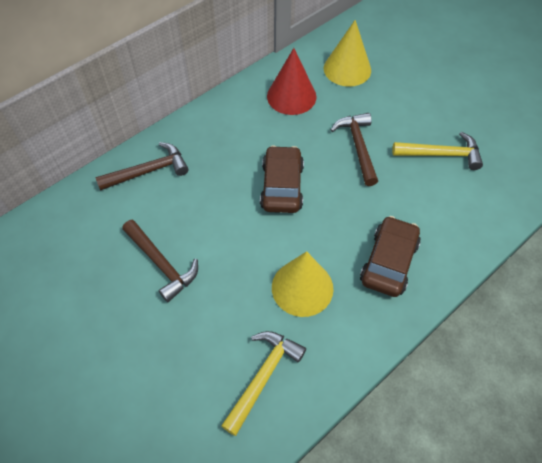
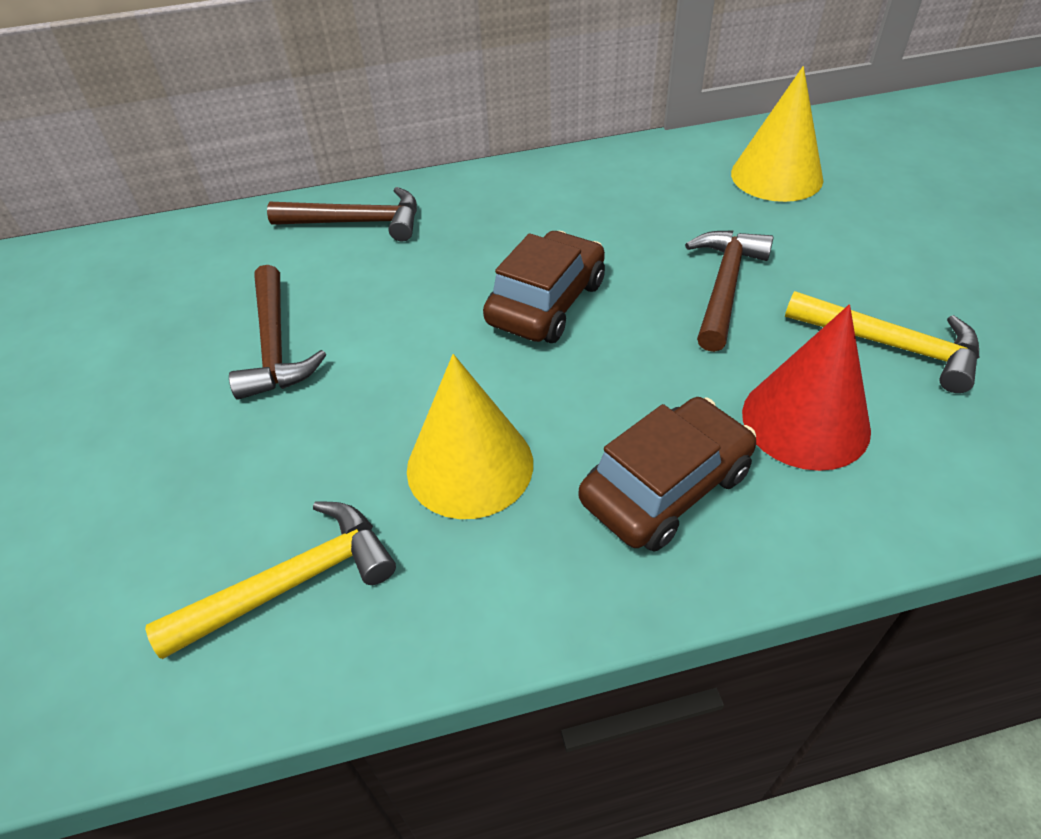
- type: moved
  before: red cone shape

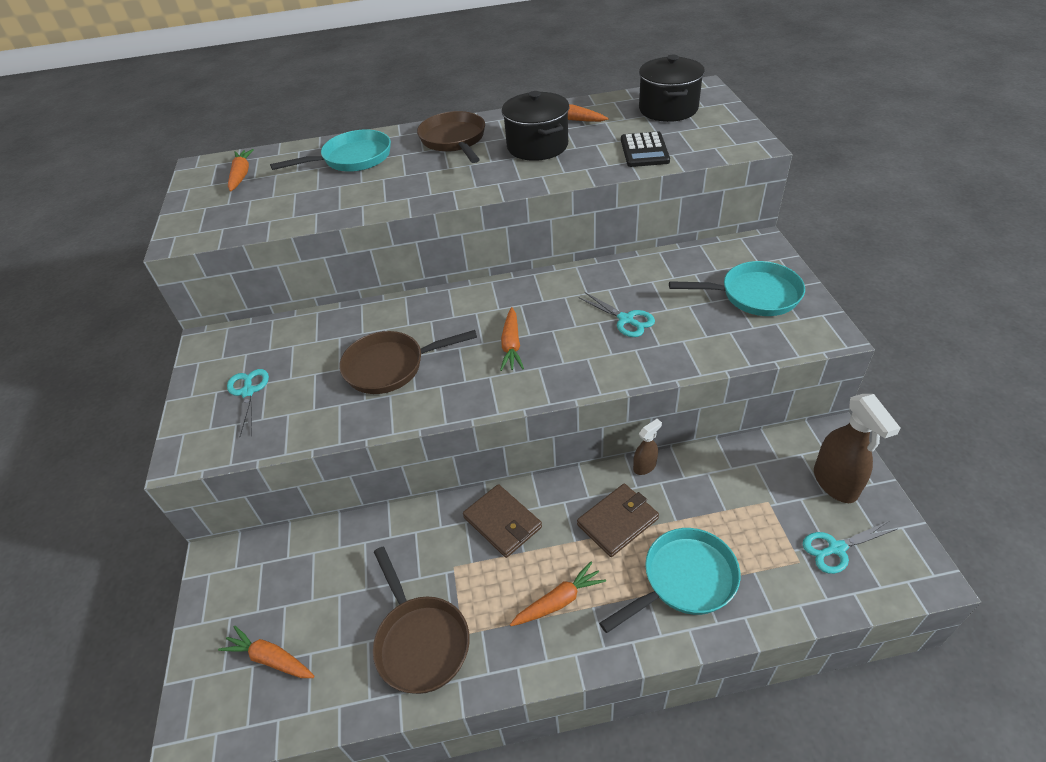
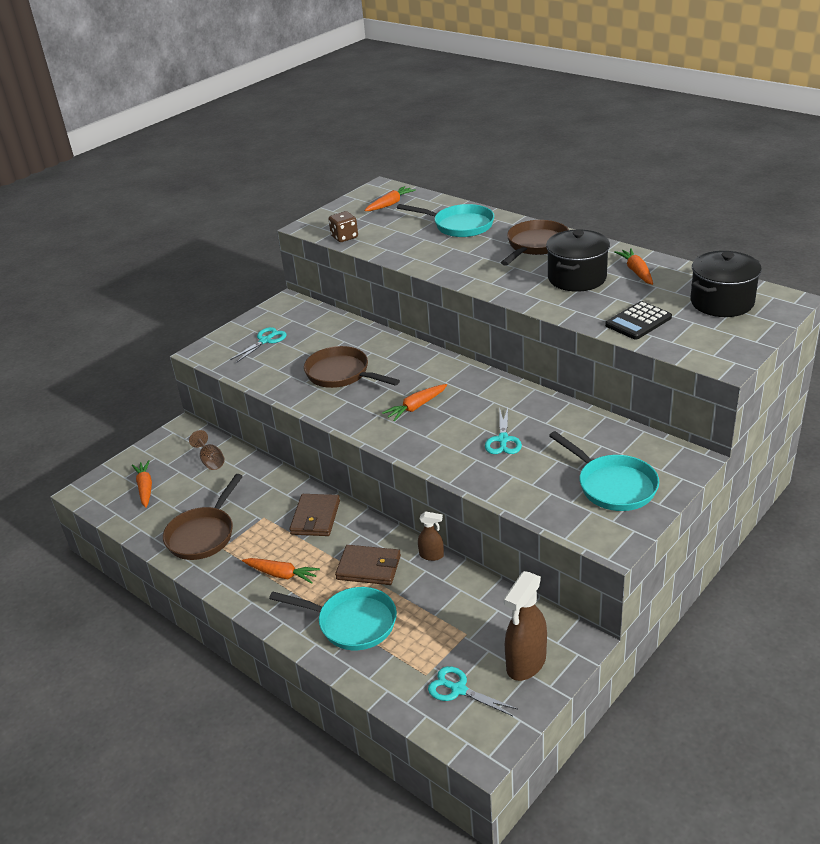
- type: added
  after: russet chalice
- type: added
  after: russet dice

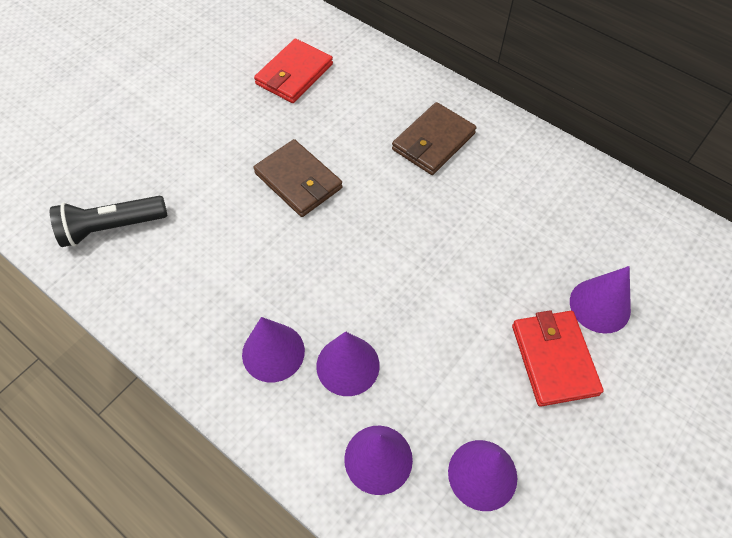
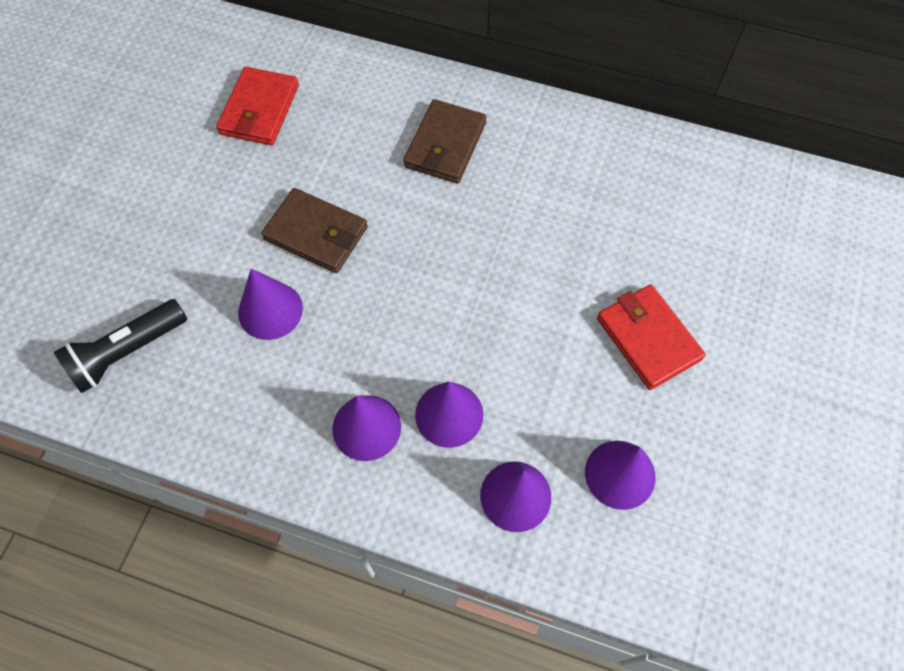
- type: moved
  before: purple cone shape (5th from left in the first image)
  after: purple cone shape (1st from left)

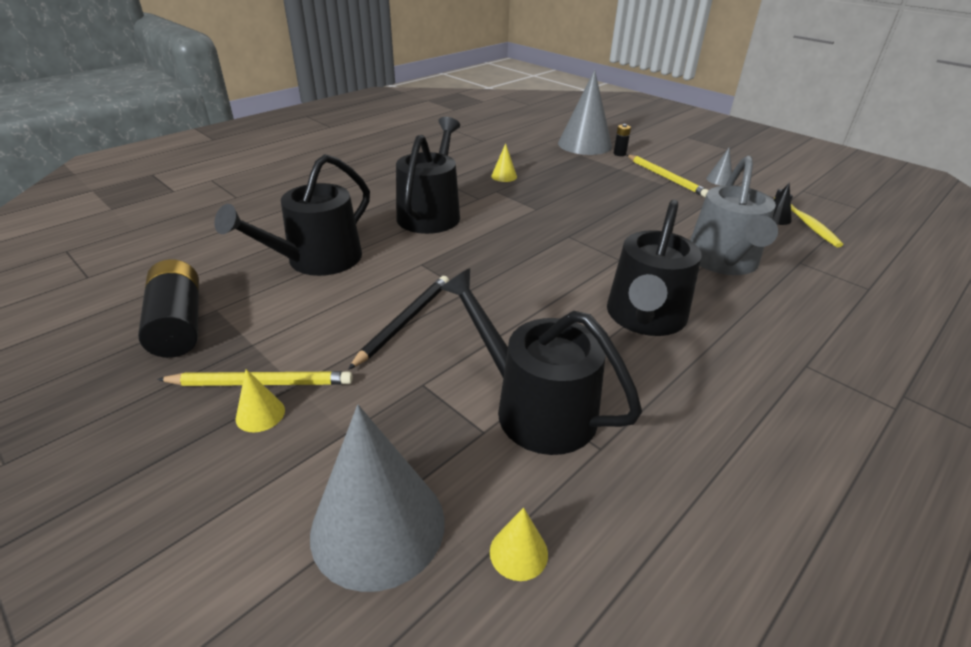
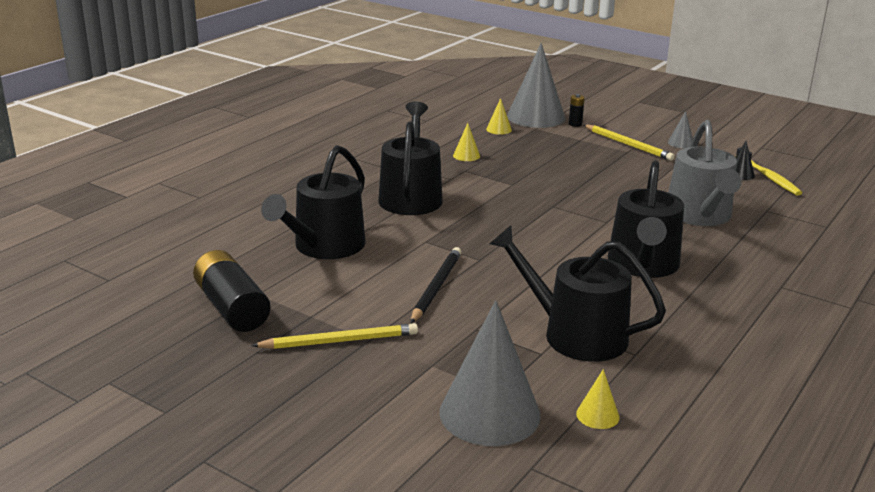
- type: moved
  before: yellow cone shape (1st from left in the first image)
  after: yellow cone shape (2nd from left)

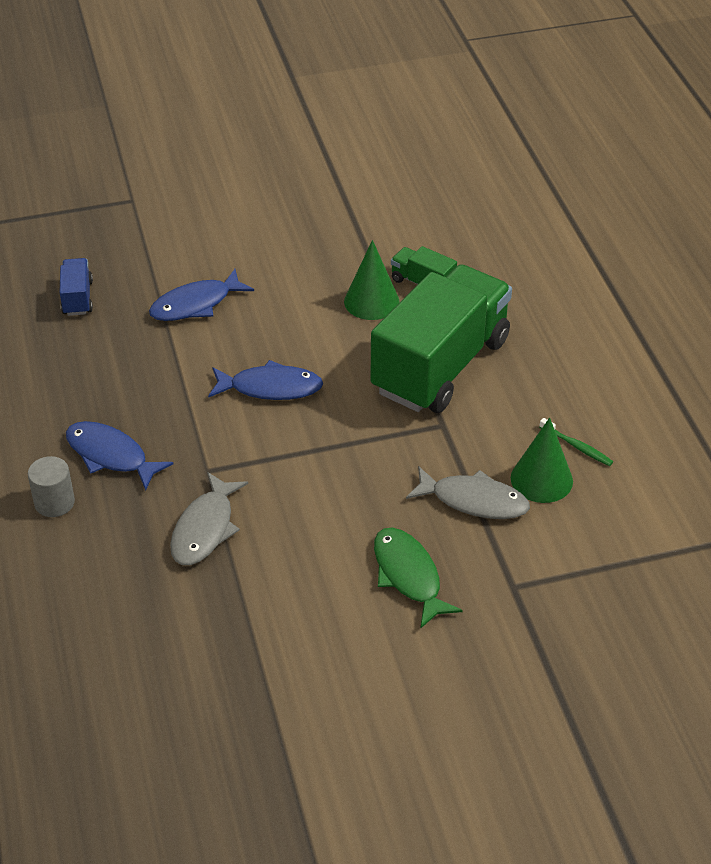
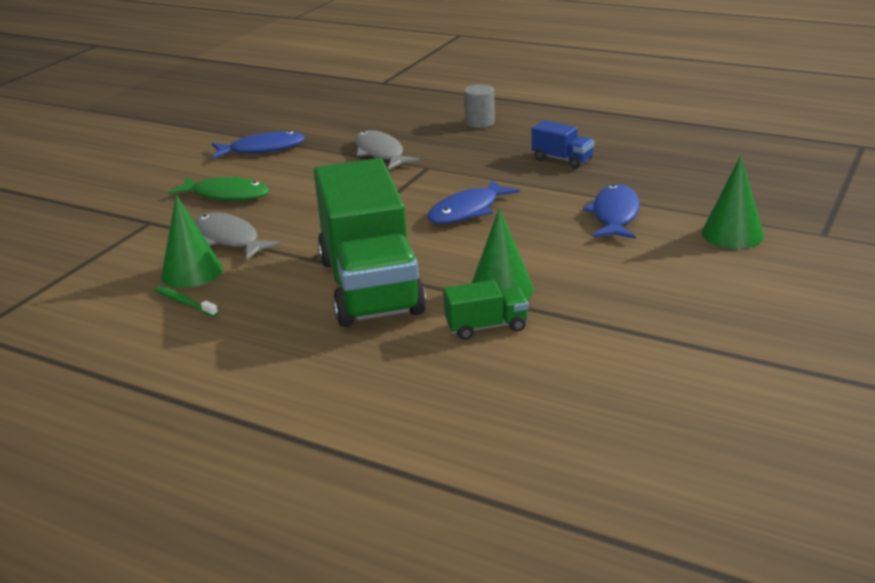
- type: added
  after: leaf-green cone shape (3rd from left)
- type: moved
  before: royal blue toy truck
- type: moved
  before: royal blue fish (1st from left)
- type: turned
  before: gray fish (2nd from left in the first image)
  turn: 75
- type: turned
  before: leaf-green toothbrush
  turn: 45

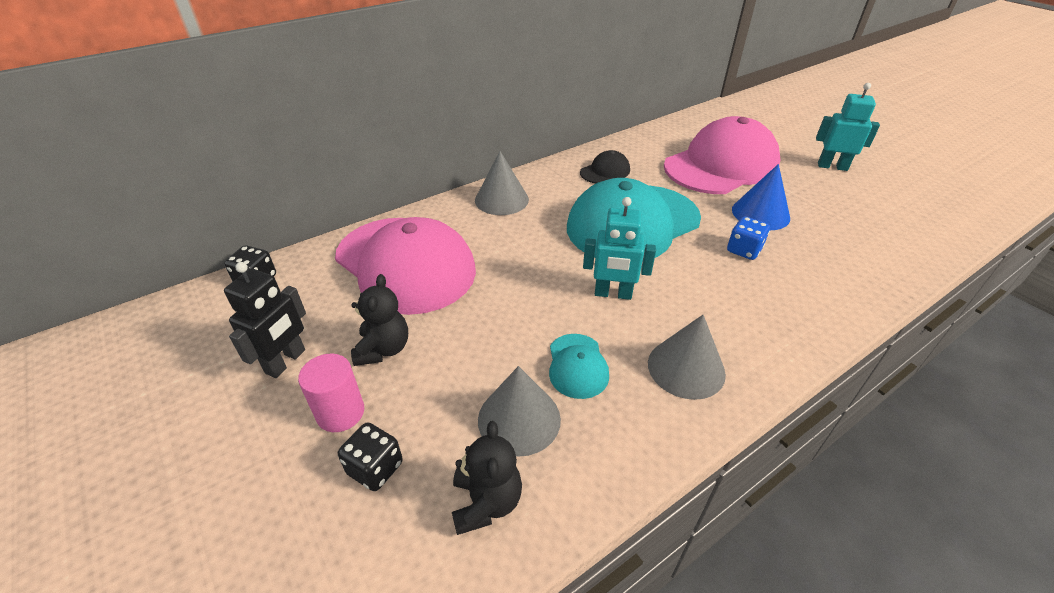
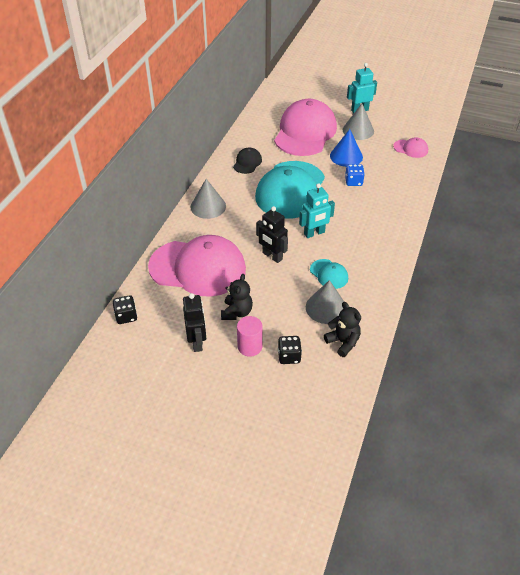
- type: added
  after: jet-black toy robot (2nd from left)
- type: added
  after: rosy baseball cap (3rd from left)
- type: moved
  before: gray cone shape (3rd from left)
- type: turned
  before: jet-black teddy bear (1st from left)
  turn: 45

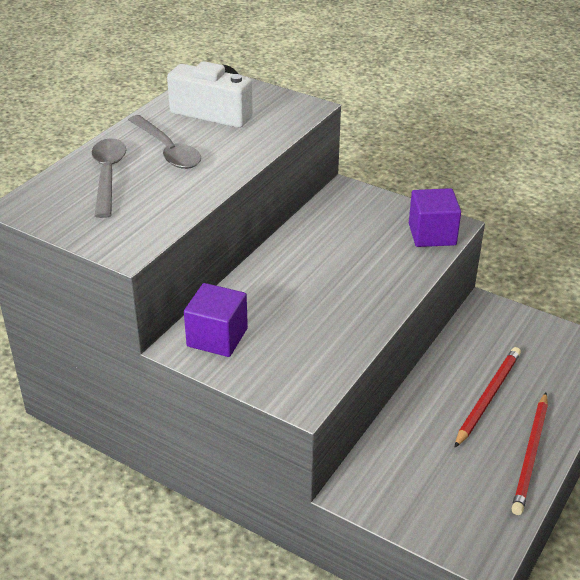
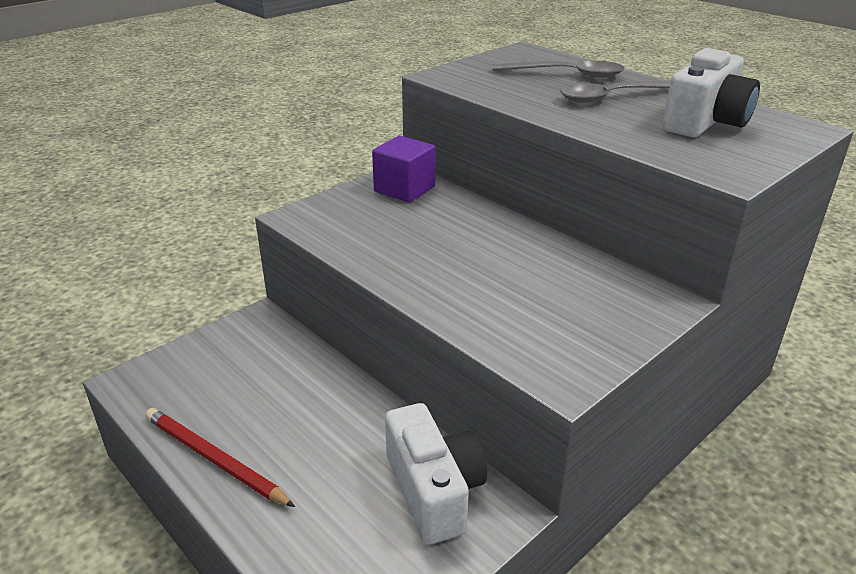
- type: removed
  before: purple solid cube (2nd from left)
- type: removed
  before: red wooden pencil (1st from left)
- type: added
  after: white camera (1st from left)

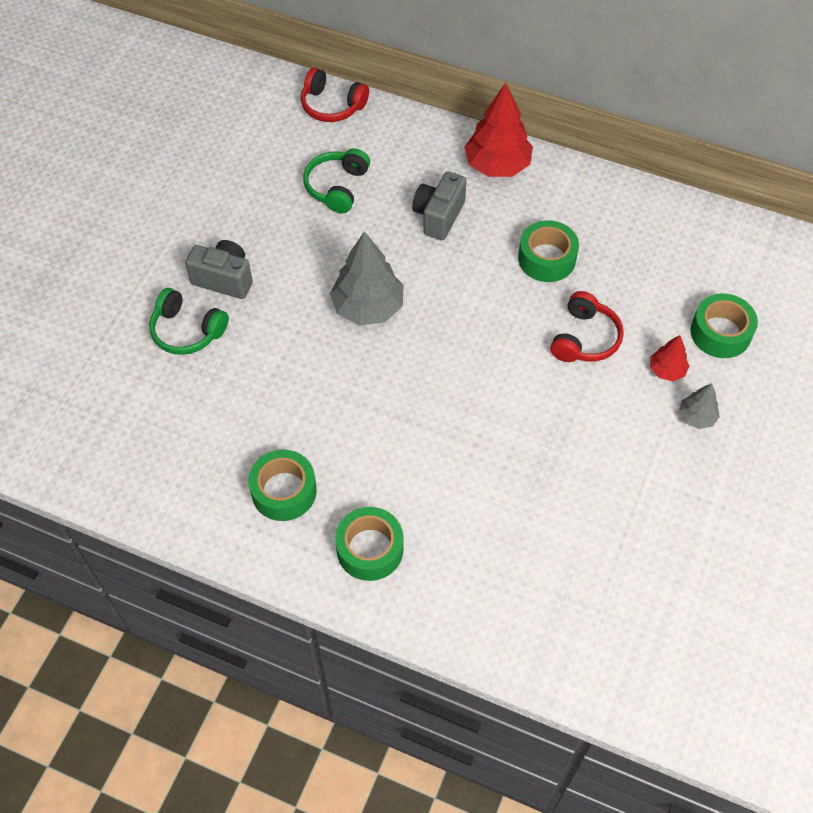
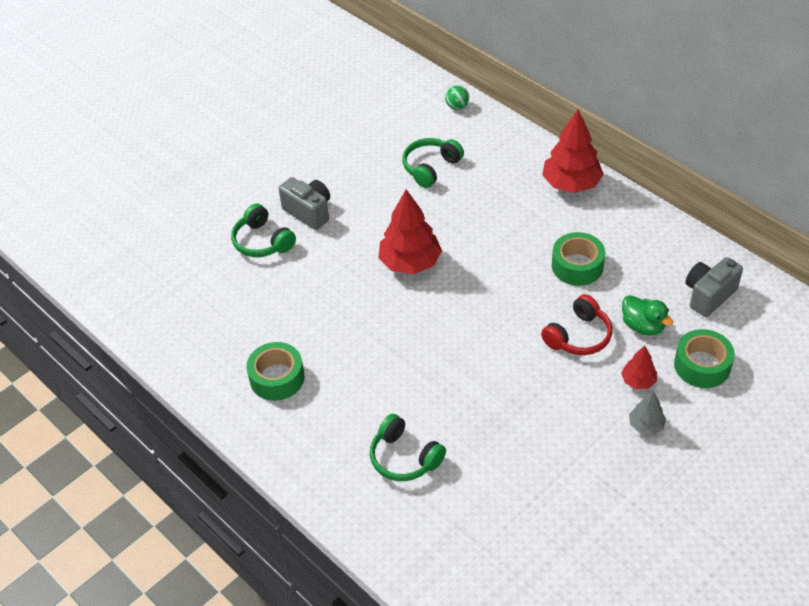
- type: removed
  before: leaf-green tape (2nd from left)
- type: added
  after: leaf-green headphones (2nd from left)
- type: added
  after: leaf-green duck
- type: moved
  before: gray camera (2nd from left)
- type: replaced
  before: red headphones (1st from left)
  after: leaf-green sphere
- type: recoloured
  before: gray fir tree (1st from left)
  after: red fir tree (1st from left)

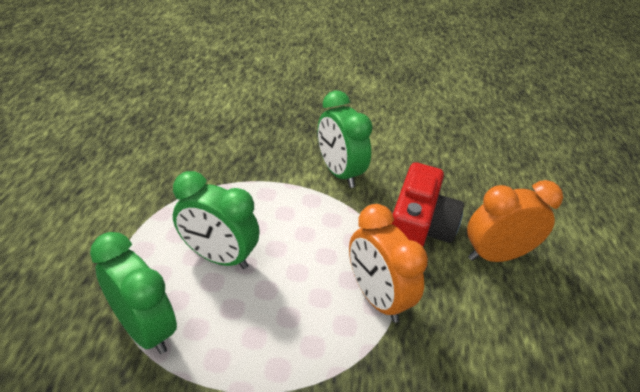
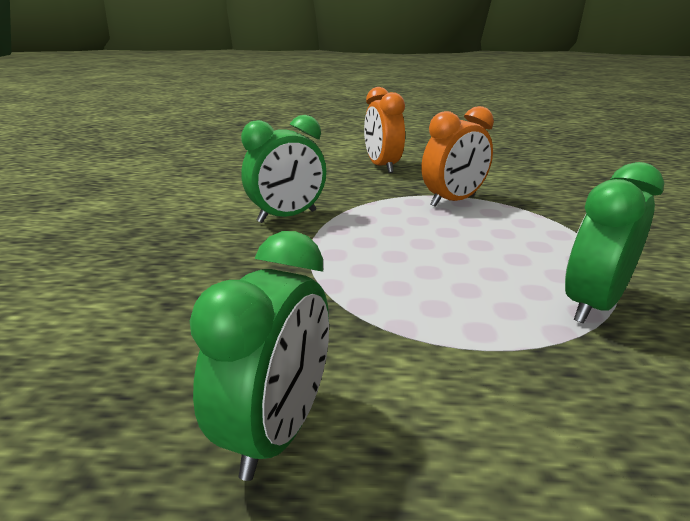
- type: removed
  before: red camera
- type: moved
  before: leaf-green alarm clock (2nd from left in the first image)
  after: leaf-green alarm clock (1st from left)

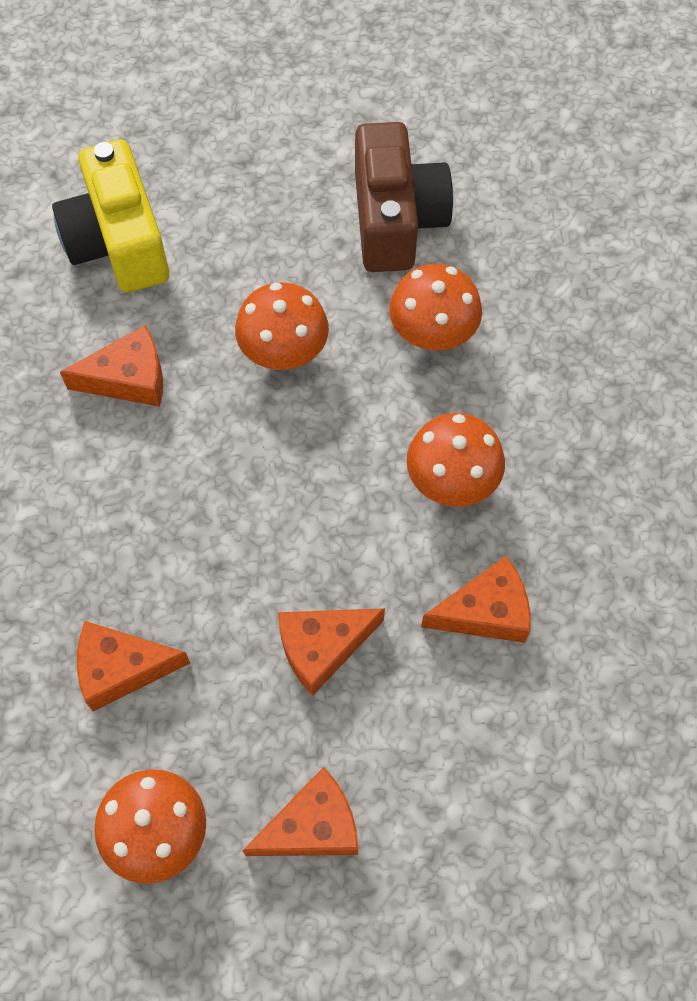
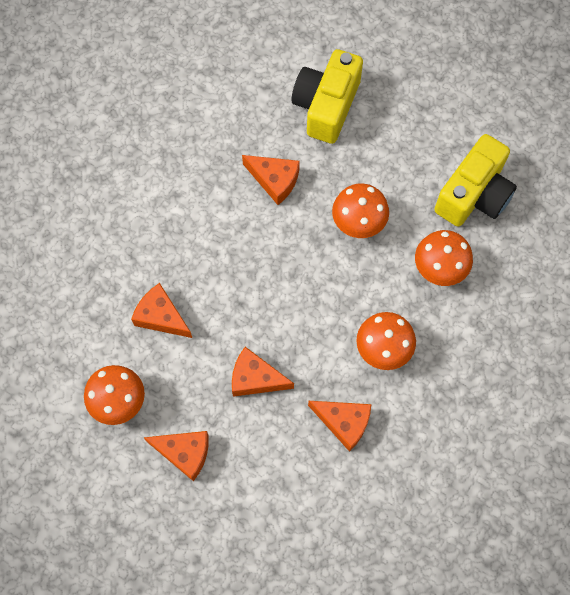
- type: recoloured
  before: russet camera
  after: yellow camera (2nd from left)

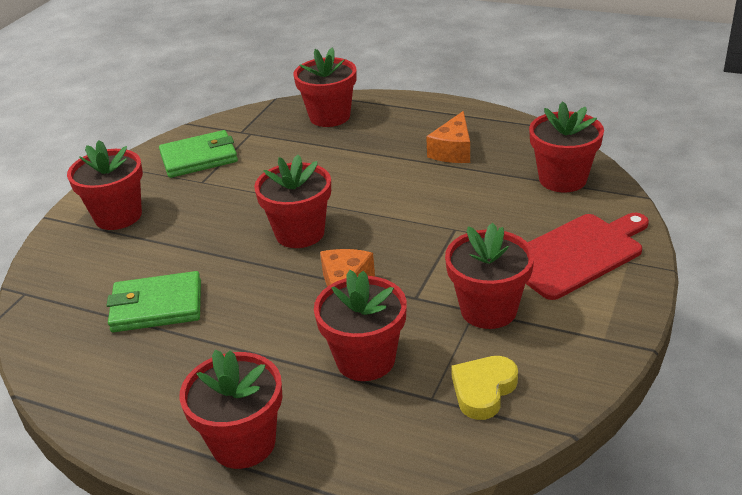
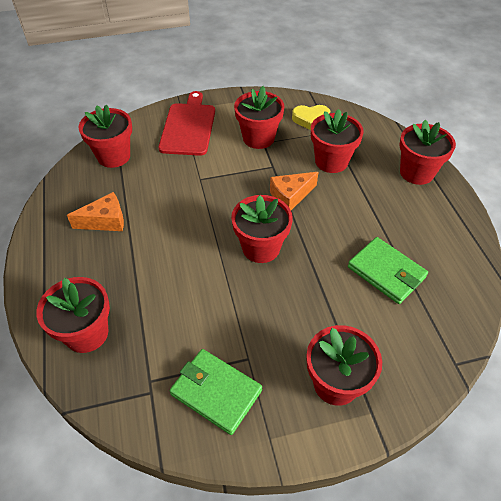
- type: turned
  before: red bread board
  turn: 75

